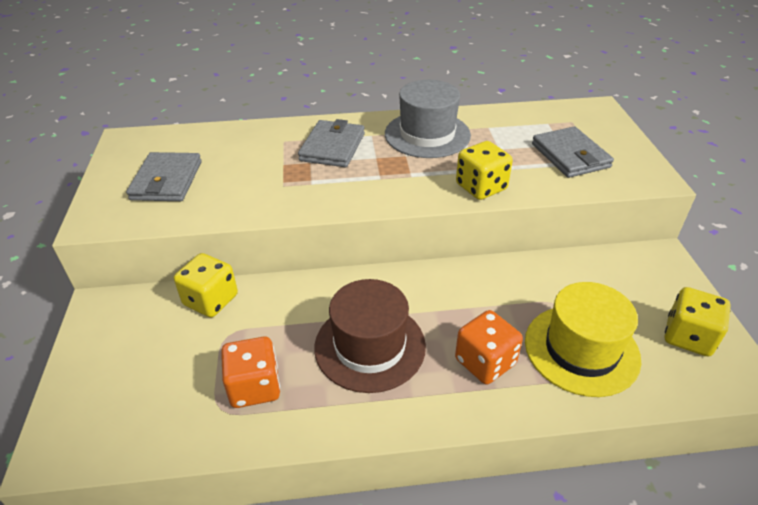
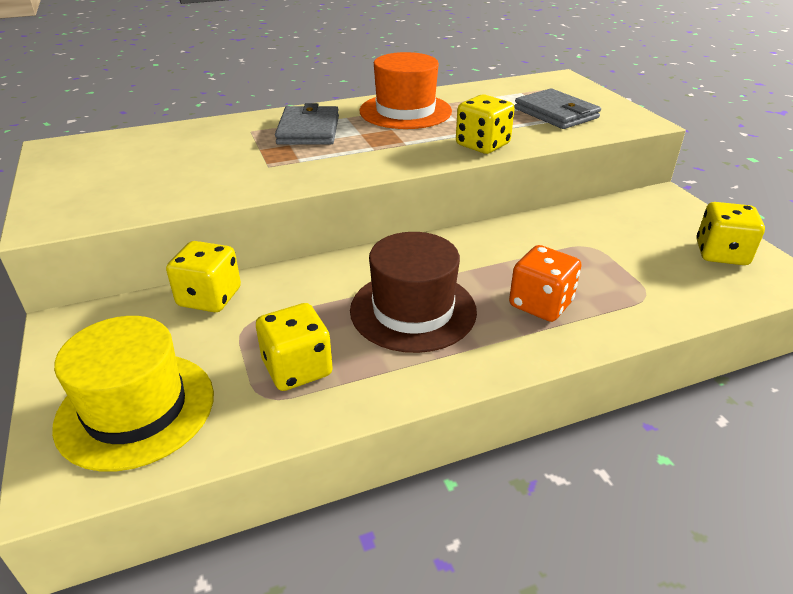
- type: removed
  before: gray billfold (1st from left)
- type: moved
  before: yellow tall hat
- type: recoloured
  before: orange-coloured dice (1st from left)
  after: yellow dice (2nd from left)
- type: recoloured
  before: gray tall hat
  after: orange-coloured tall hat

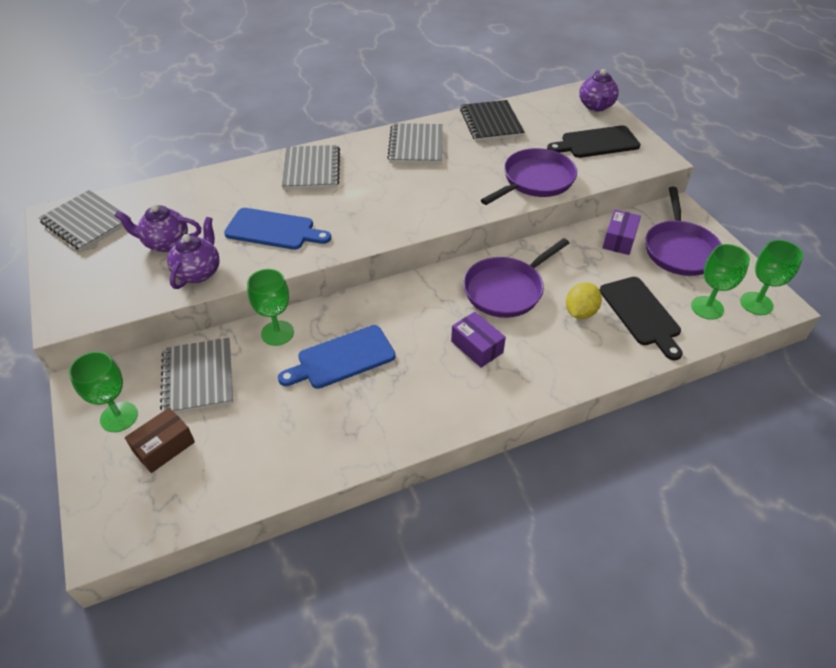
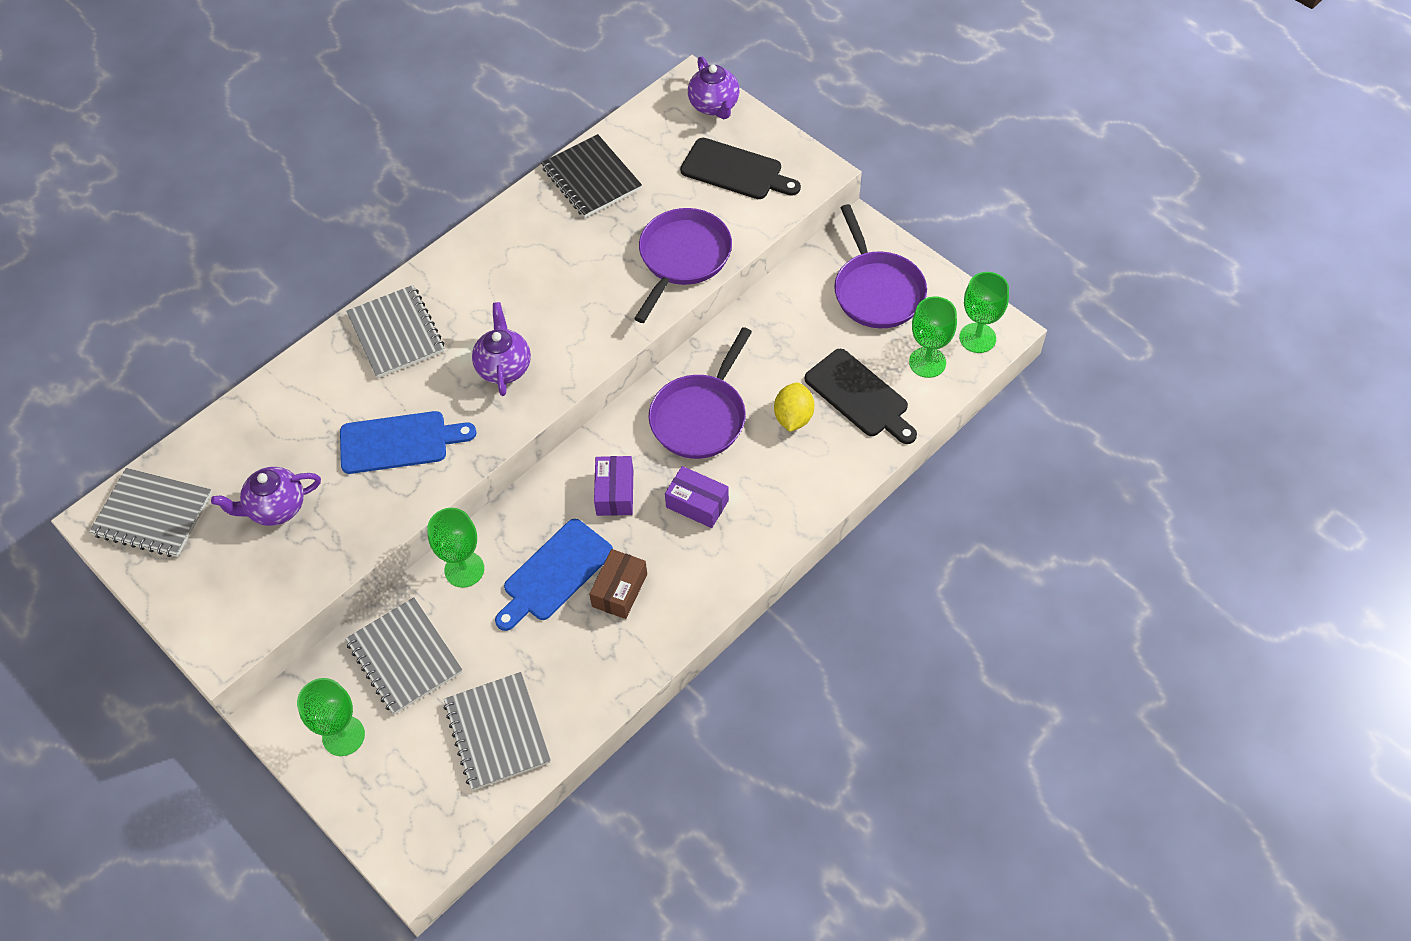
- type: moved
  before: russet box
- type: moved
  before: purple tea pot (2nd from left)
- type: moved
  before: gray notepad (4th from left)
- type: moved
  before: purple box (2nd from left in the first image)
  after: purple box (1st from left)
- type: turned
  before: jet-black bread board (1st from left)
  turn: -120

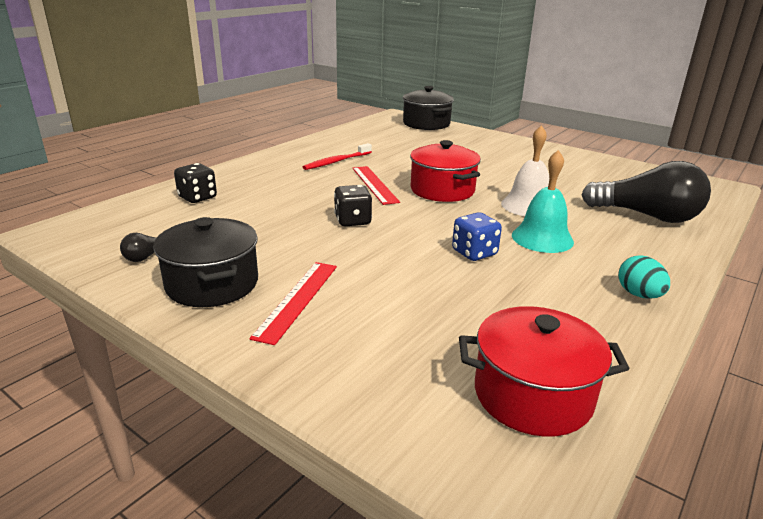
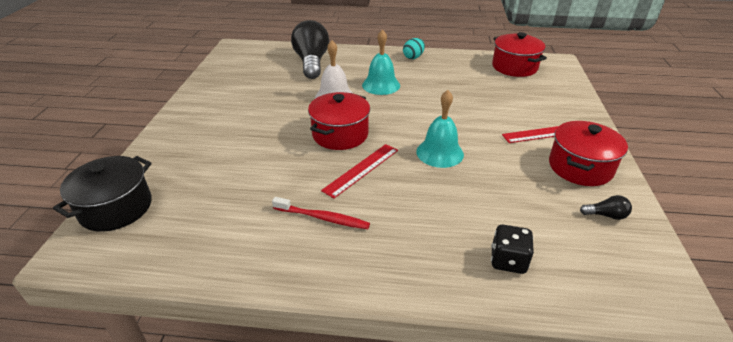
- type: removed
  before: royal blue dice
- type: replaced
  before: jet-black dice (2nd from left)
  after: turquoise hand bell (2nd from left)
- type: recoloured
  before: jet-black cooking pot (1st from left)
  after: red cooking pot (3rd from left)

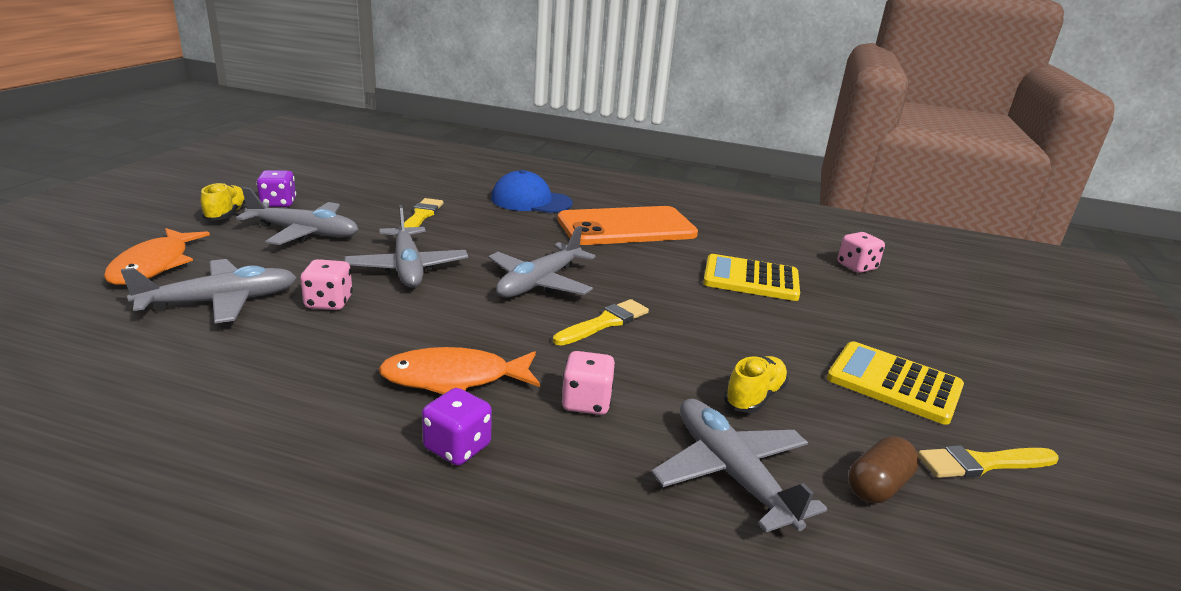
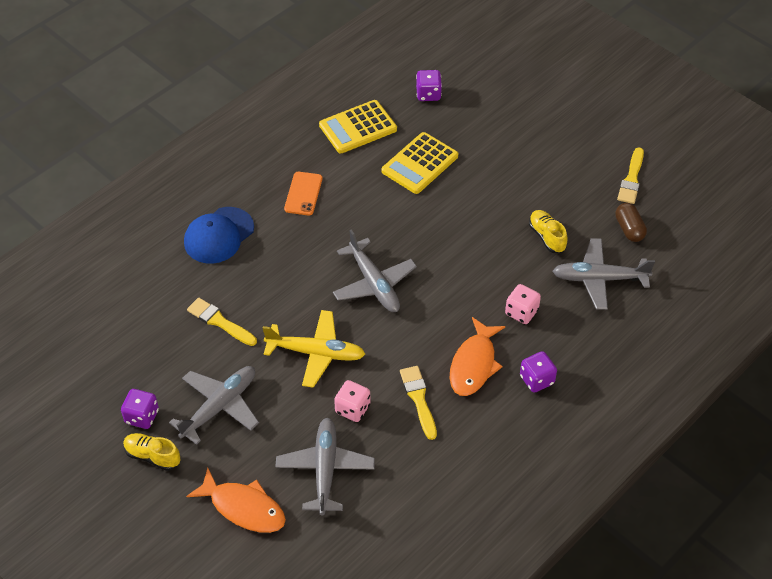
- type: moved
  before: yellow brush (2nd from left)
- type: moved
  before: yellow pocket calculator (2nd from left in the first image)
  after: yellow pocket calculator (1st from left)
- type: recoloured
  before: gray plane (3rd from left)
  after: yellow plane
- type: recoloured
  before: rosy dice (3rd from left)
  after: purple dice (2nd from left)
- type: resized
  before: orange-coloured mobile phone
  scale: 0.48

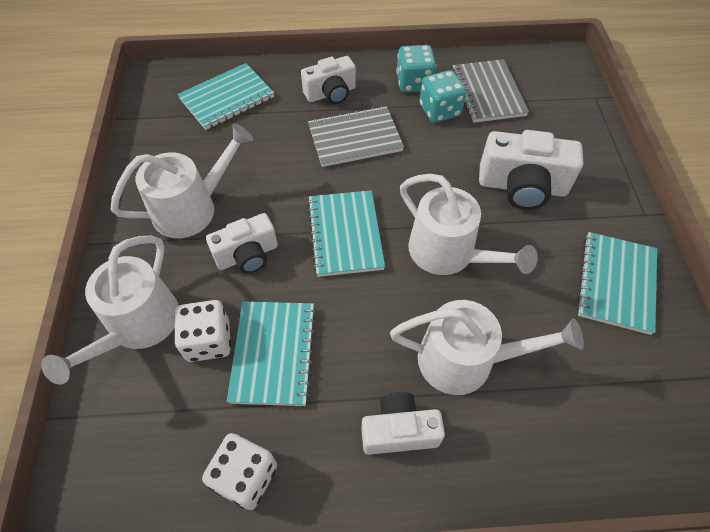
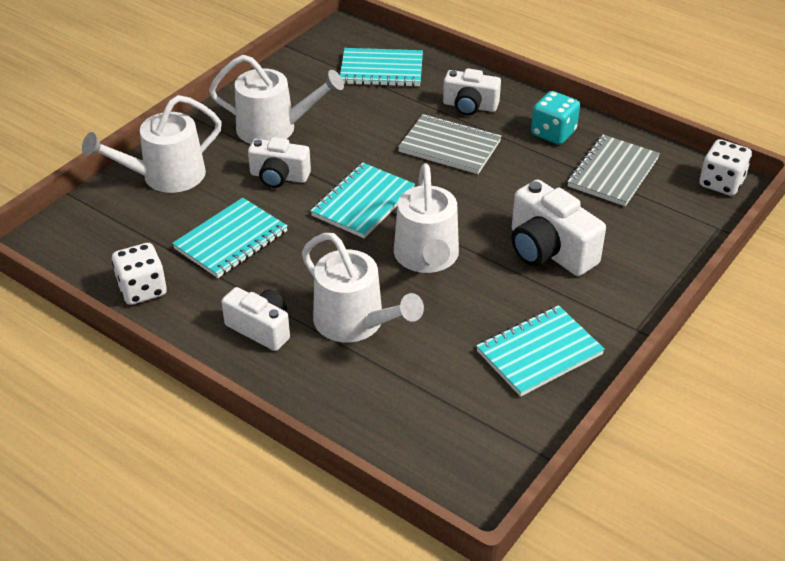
- type: removed
  before: turquoise dice (2nd from left)
- type: moved
  before: white dice (1st from left in the first image)
  after: white dice (2nd from left)

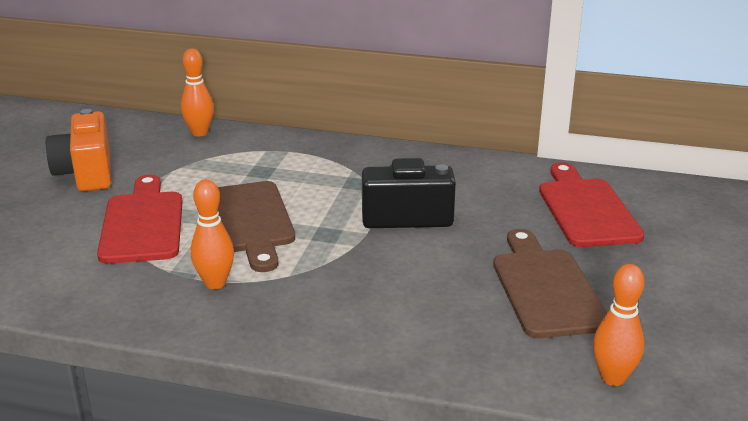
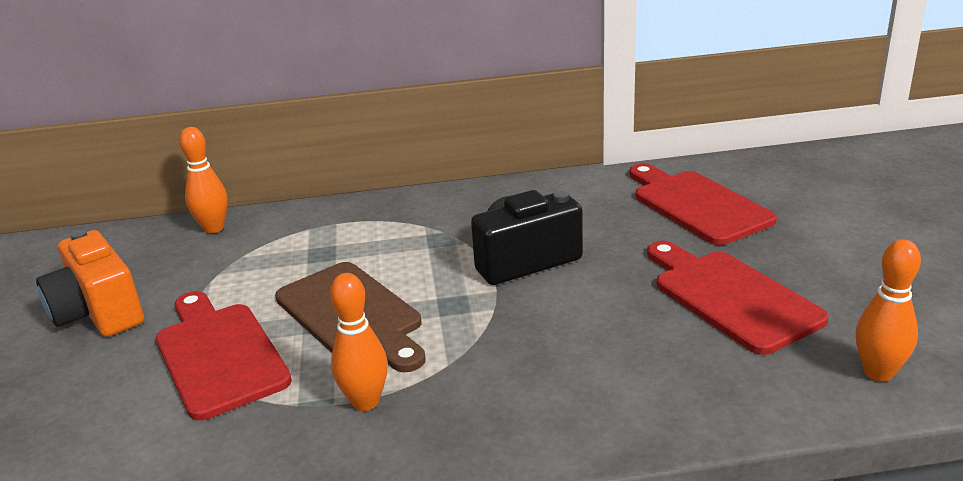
- type: recoloured
  before: russet bread board (2nd from left)
  after: red bread board (3rd from left)

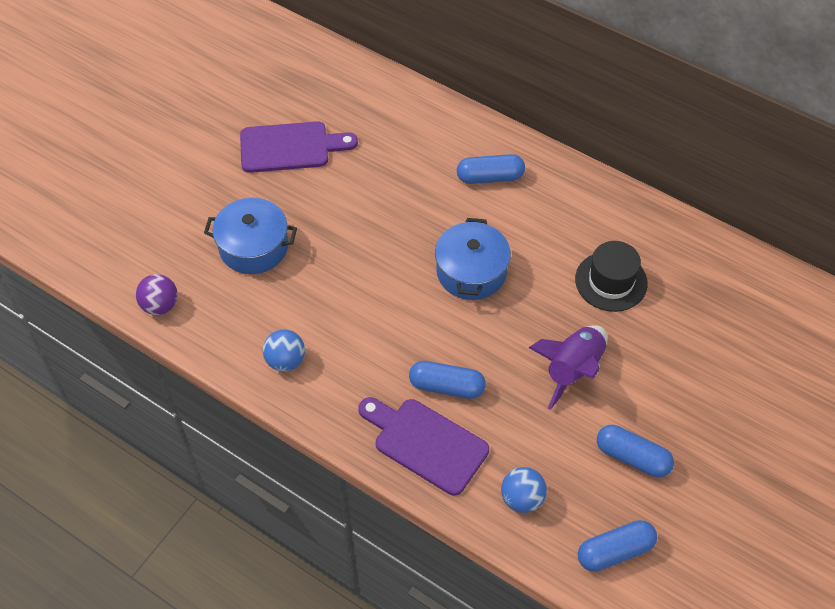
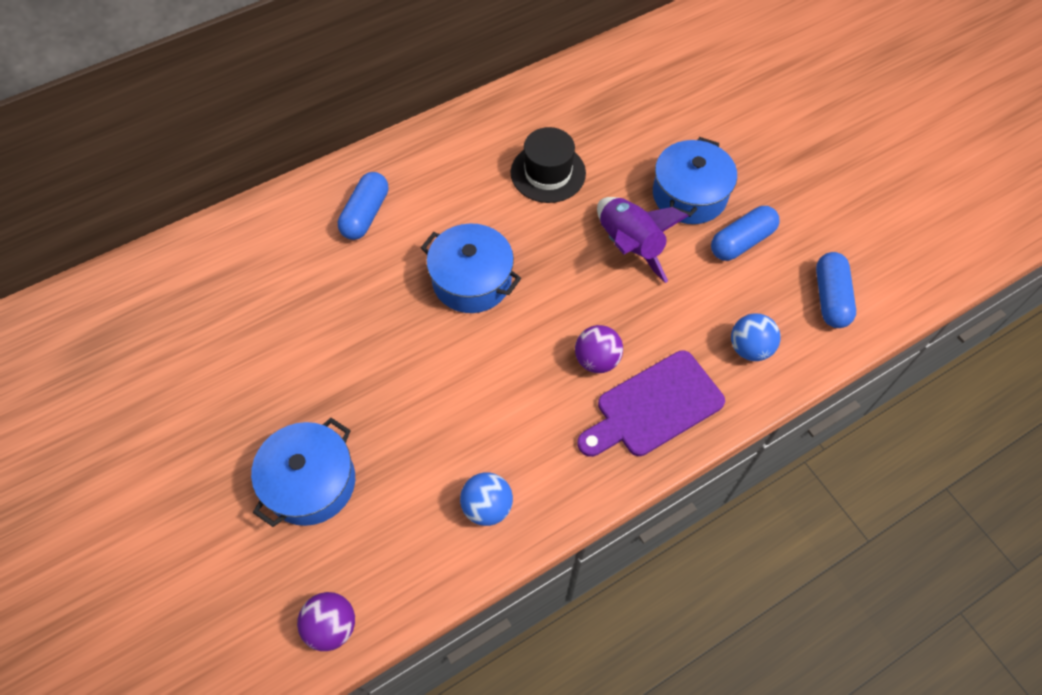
- type: removed
  before: purple bread board (1st from left)
- type: added
  after: royal blue cooking pot (3rd from left)
- type: replaced
  before: royal blue capsule (1st from left)
  after: purple sphere (2nd from left)

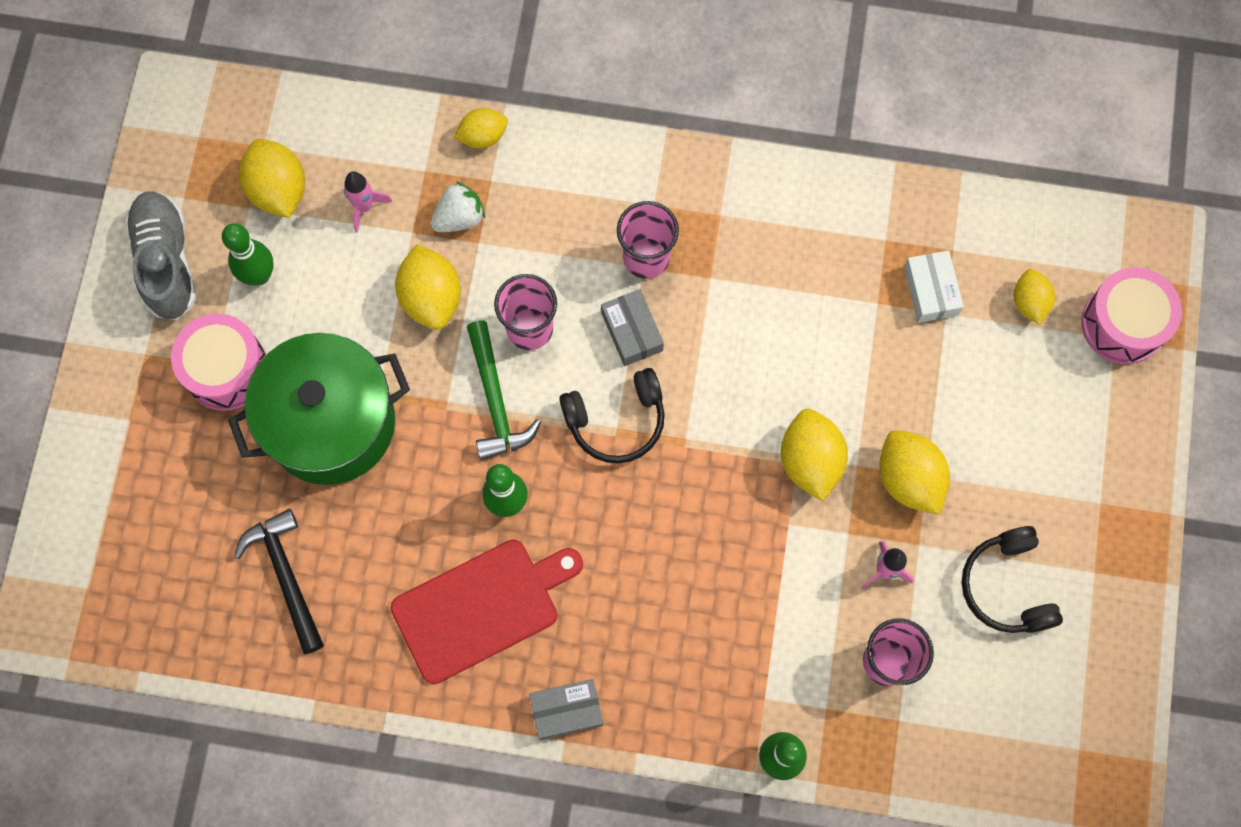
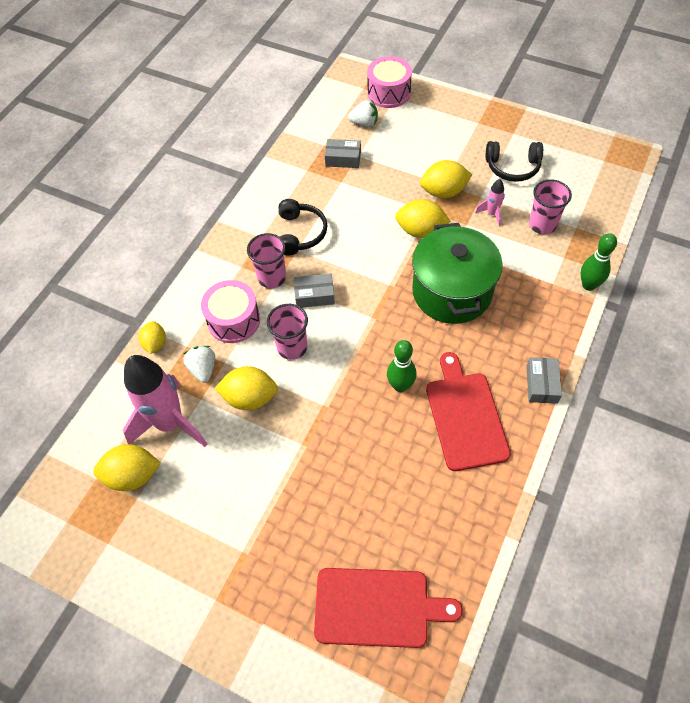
- type: removed
  before: gray sneaker
- type: removed
  before: leaf-green skittle (1st from left)
- type: removed
  before: jet-black carpenter's hammer
- type: removed
  before: leaf-green carpenter's hammer
- type: added
  after: red bread board (1st from left)
- type: moved
  before: rosy snare drum (1st from left)
- type: moved
  before: leaf-green cooking pot
- type: moved
  before: jet-black headphones (1st from left)
- type: replaced
  before: yellow citrus fruit (6th from left)
  after: white berry (2nd from left)
- type: recoloured
  before: white box
  after: gray box (2nd from left)
- type: resized
  before: rosy spaceship (1st from left)
  scale: 2.32

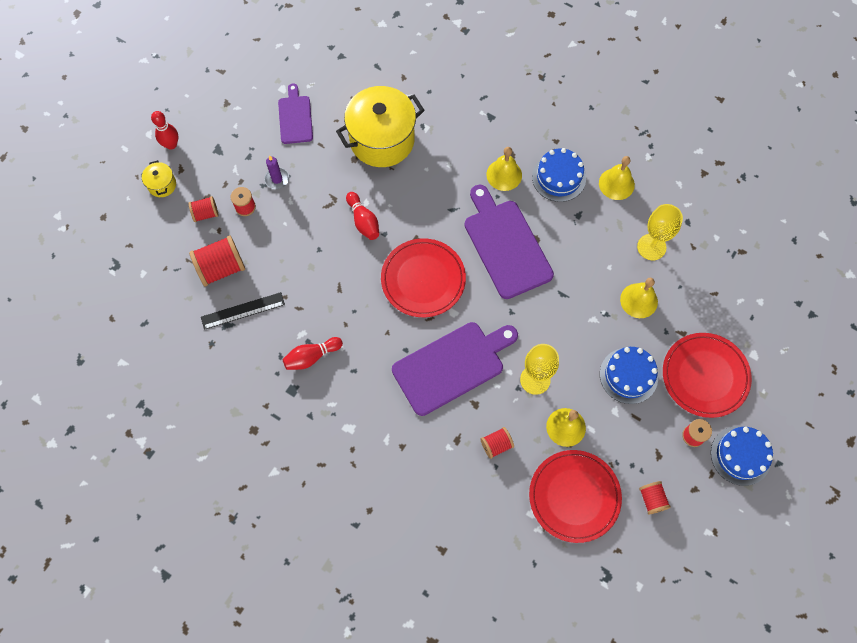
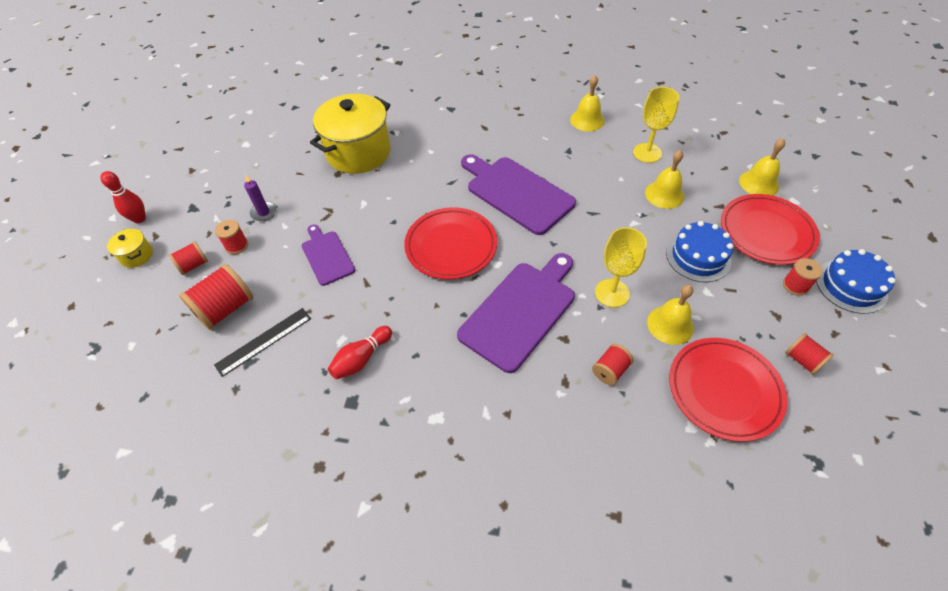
- type: removed
  before: red skittle (3rd from left)
- type: removed
  before: royal blue cake (1st from left)
- type: moved
  before: purple bread board (1st from left)
- type: moved
  before: yellow hand bell (1st from left in the first image)
  after: yellow hand bell (4th from left)

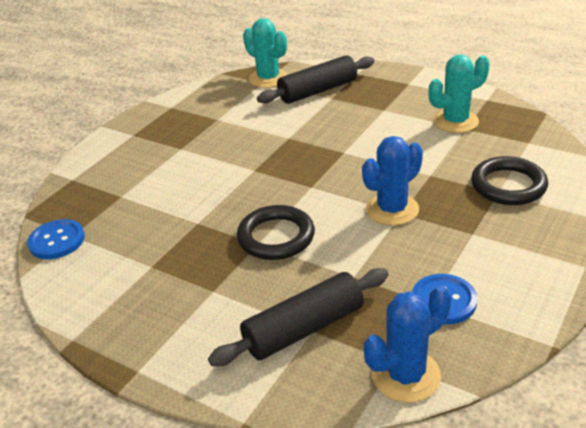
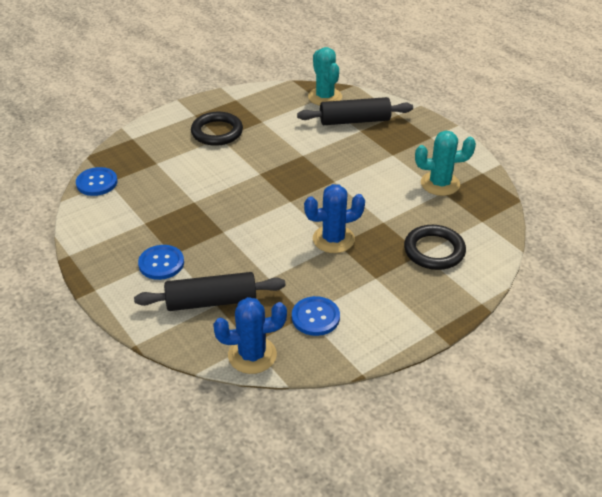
- type: added
  after: royal blue shirt button (2nd from left)
- type: moved
  before: jet-black torus (1st from left)

